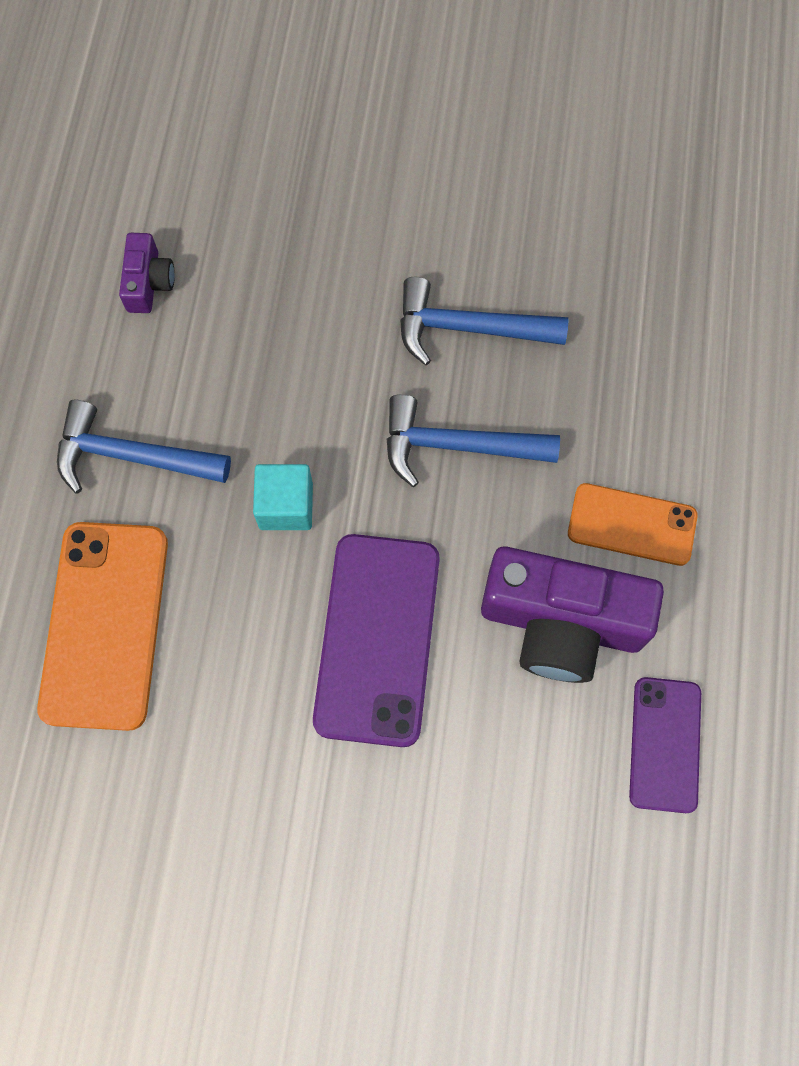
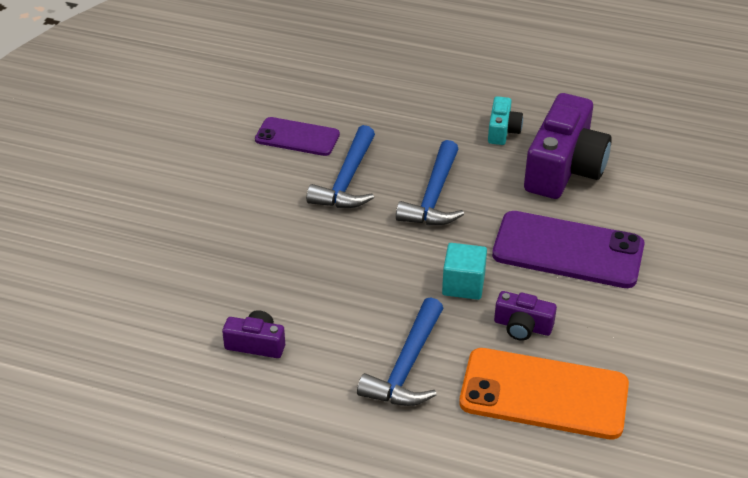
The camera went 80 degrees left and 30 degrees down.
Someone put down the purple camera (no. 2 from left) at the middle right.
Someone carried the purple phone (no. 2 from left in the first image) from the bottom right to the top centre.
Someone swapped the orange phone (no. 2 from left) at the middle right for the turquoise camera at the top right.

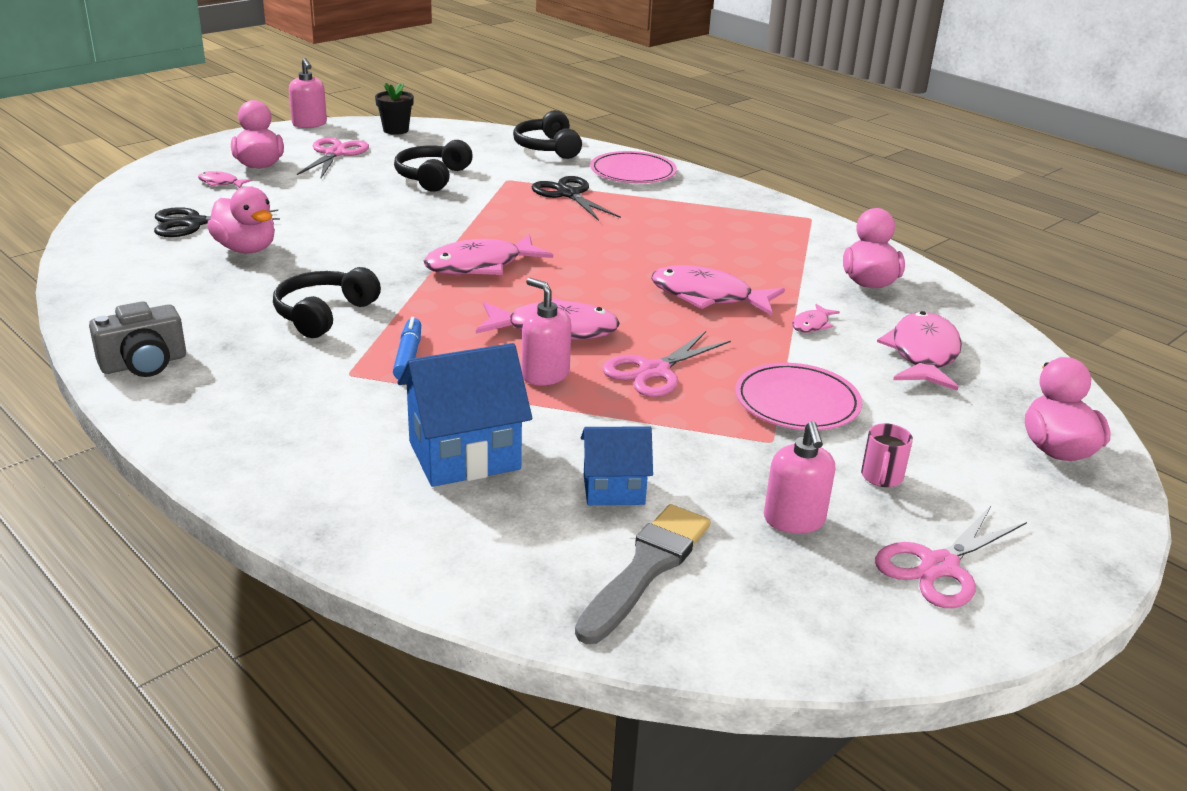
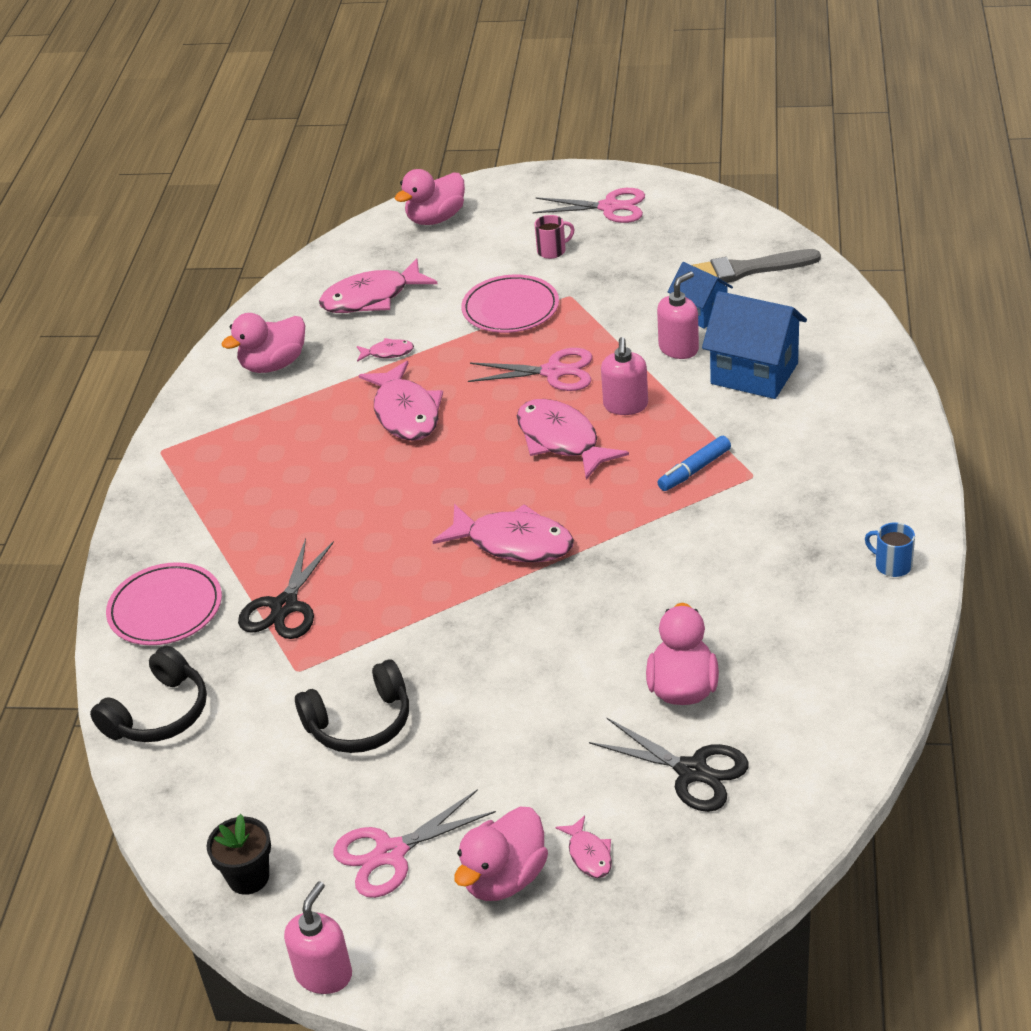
The camera went 125 degrees left and 10 degrees up.
Someone took away the black headphones (no. 1 from left) at the middle left.
Someone carried the pink soap dispenser (no. 3 from left) from the middle right to the top centre.
Someone swapped the grey camera at the middle left for the blue mug at the middle right.

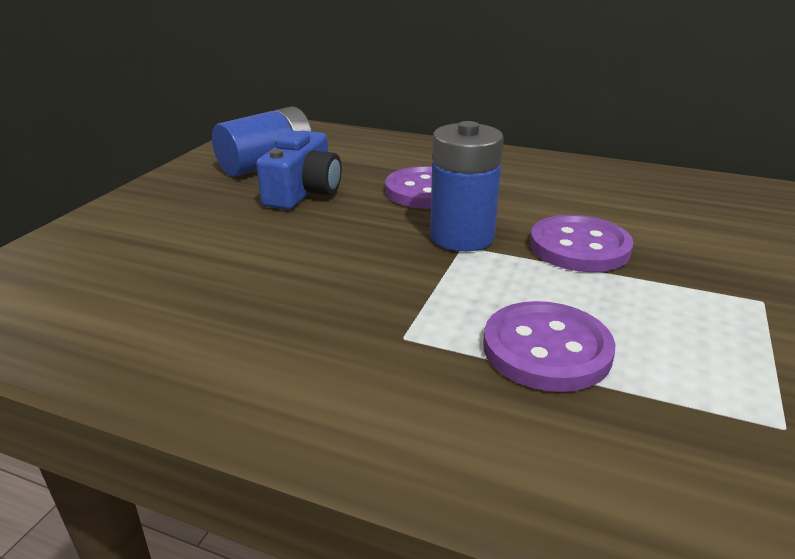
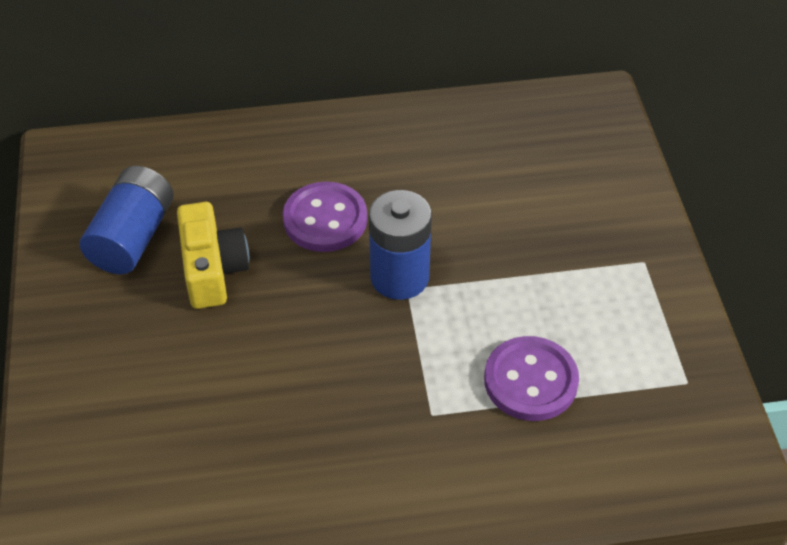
The camera went 30 degrees left and 20 degrees up.
Someone took away the purple button (no. 3 from left) at the middle right.
Someone repainted the blue camera at the top centre, which became the yellow camera at the middle left.

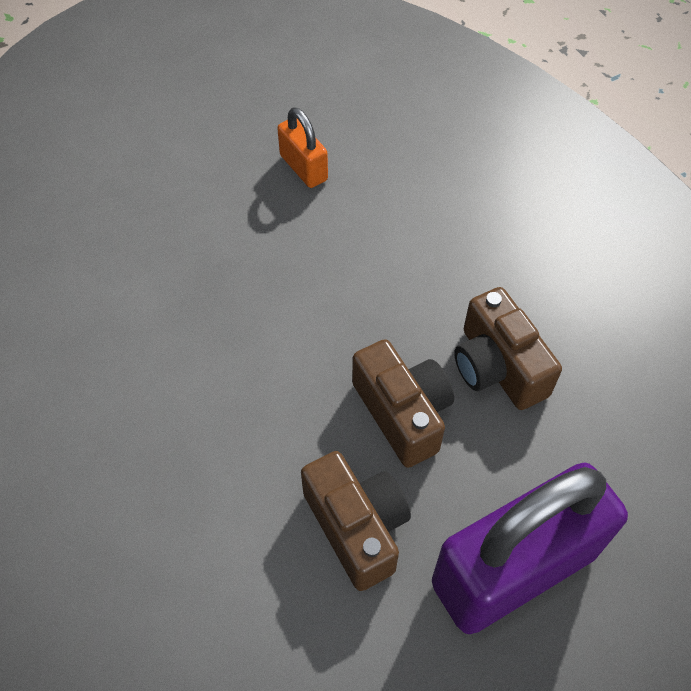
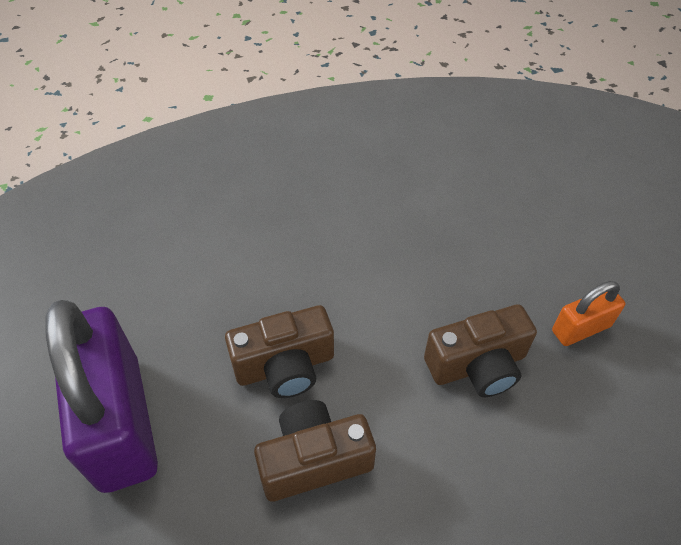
The camera went 100 degrees right and 5 degrees down.
Someone carried the brown camera (no. 1 from left in the first image) from the bottom centre to the middle right.

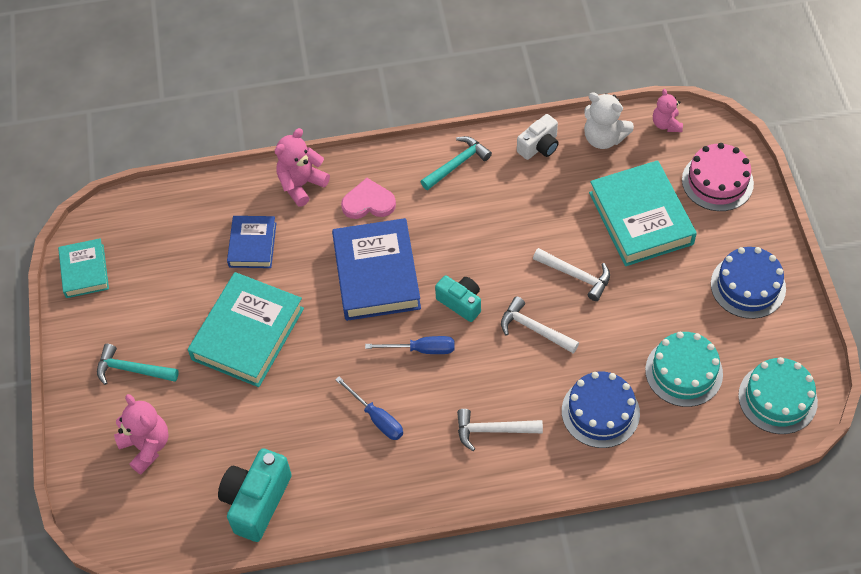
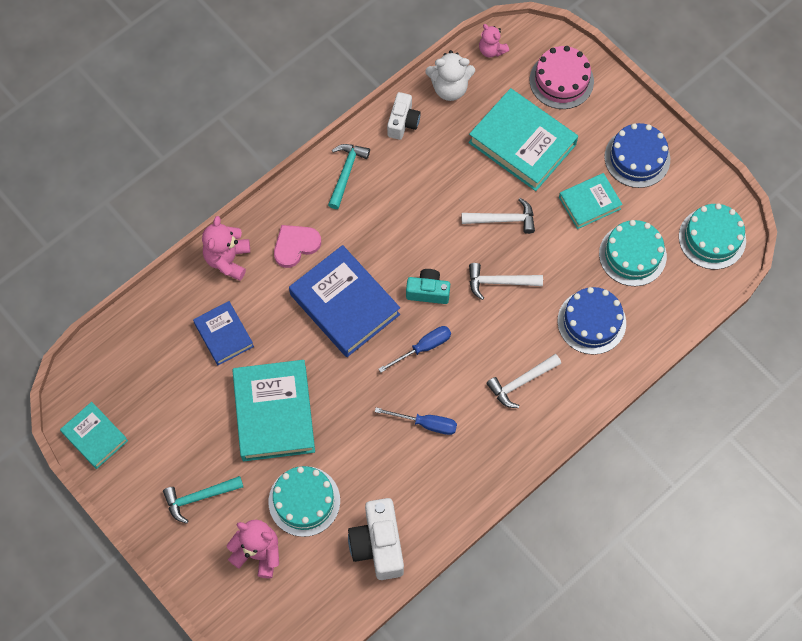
The camera went 35 degrees left and 10 degrees up.
Someone put down the turquoise cake (no. 1 from left) at the bottom centre.
Someone put down the turquoise book (no. 4 from left) at the top right.
Someone repainted the turquoise camera (no. 1 from left) at the bottom left, which became the white camera (no. 1 from left) at the bottom centre.

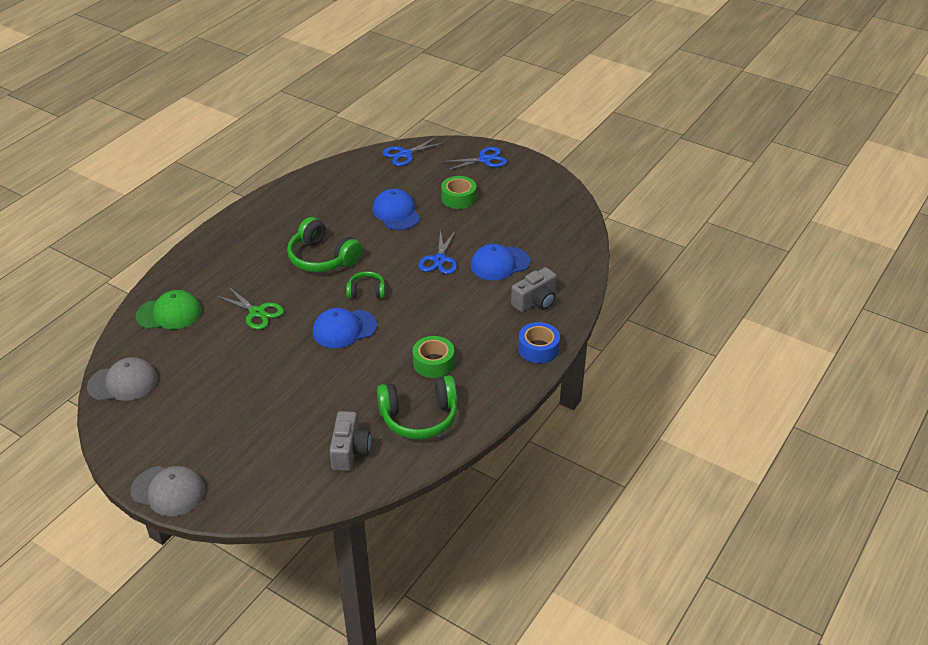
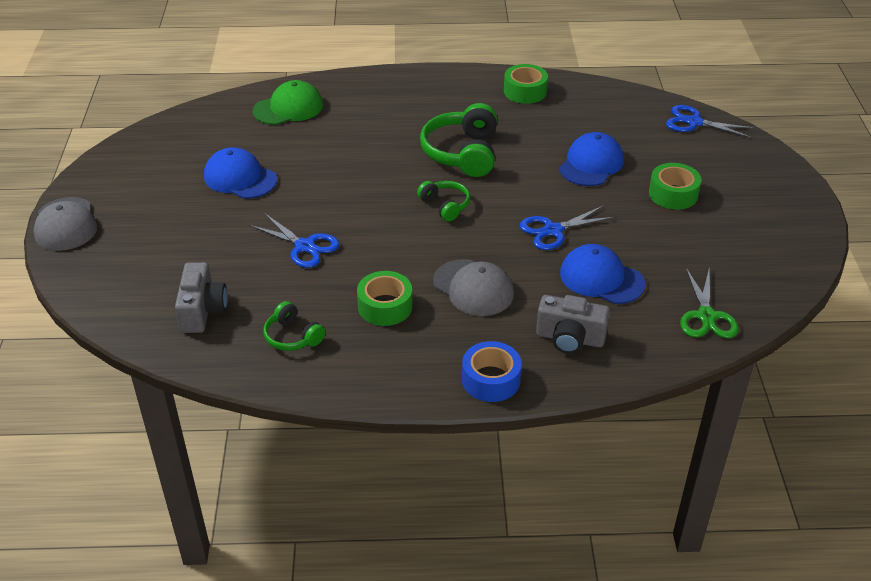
The camera went 55 degrees right and 0 degrees up.
Someone put down the green tape (no. 2 from left) at the top centre.
Someone carried the grey cap (no. 1 from left in the first image) from the middle left to the centre.
Someone carried the green scissors from the middle left to the middle right.
Someone carried the blue cap (no. 1 from left) from the centre to the top left.
Someone carried the blue scissors (no. 3 from left in the first image) from the top centre to the centre.
Someone rotated the green cap at the middle left by 75 degrees counterclockwise.
Someone rotated the grey camera (no. 1 from left) at the bottom centre by 60 degrees counterclockwise.
Someone scaled the green headphones (no. 3 from left in the first image) at the centre by 0.55.

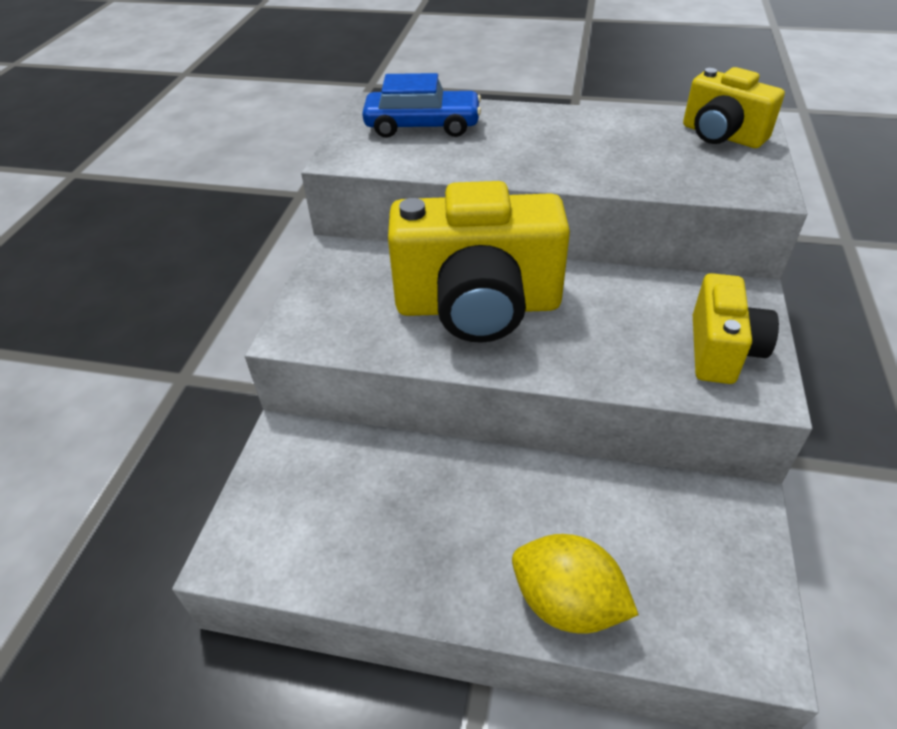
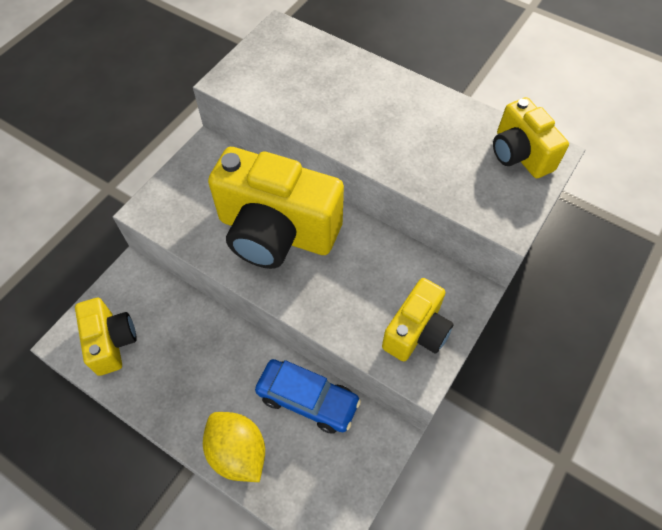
The camera went 20 degrees right and 15 degrees up.
Someone put down the yellow camera (no. 1 from left) at the middle left.
Someone carried the blue car from the top centre to the bottom centre.

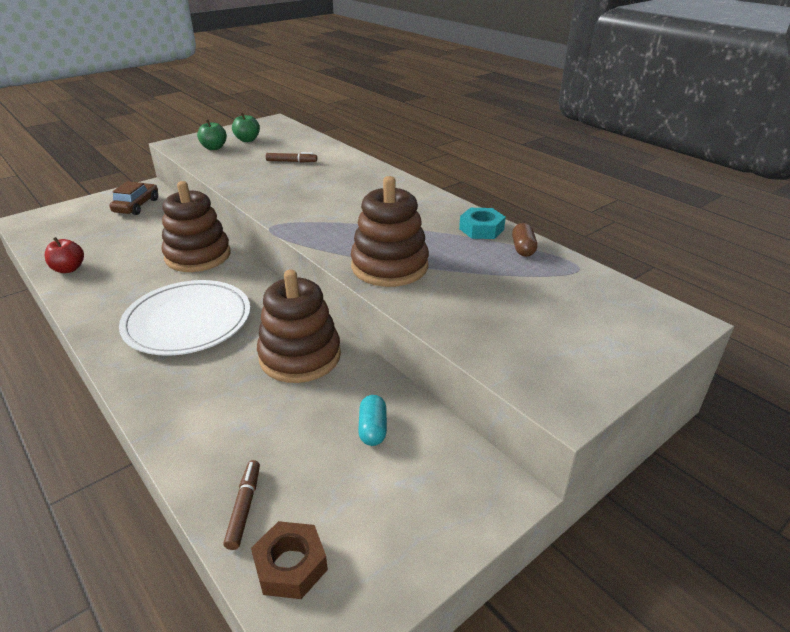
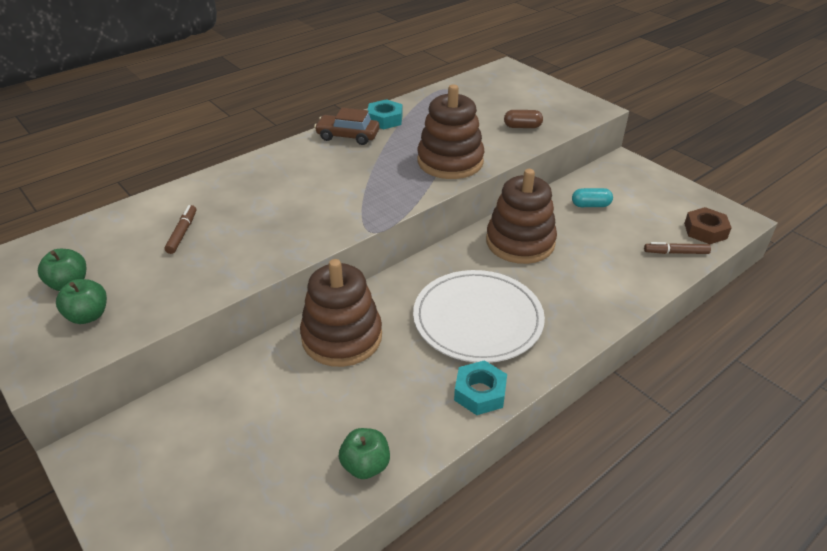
The camera went 90 degrees left and 5 degrees up.
Someone put down the turquoise nut (no. 2 from left) at the bottom centre.
Someone carried the brown car from the top left to the top centre.
Someone carried the brown capsule from the centre to the top centre.
Someone repainted the red apple at the middle left, which became the green apple (no. 3 from left) at the bottom centre.

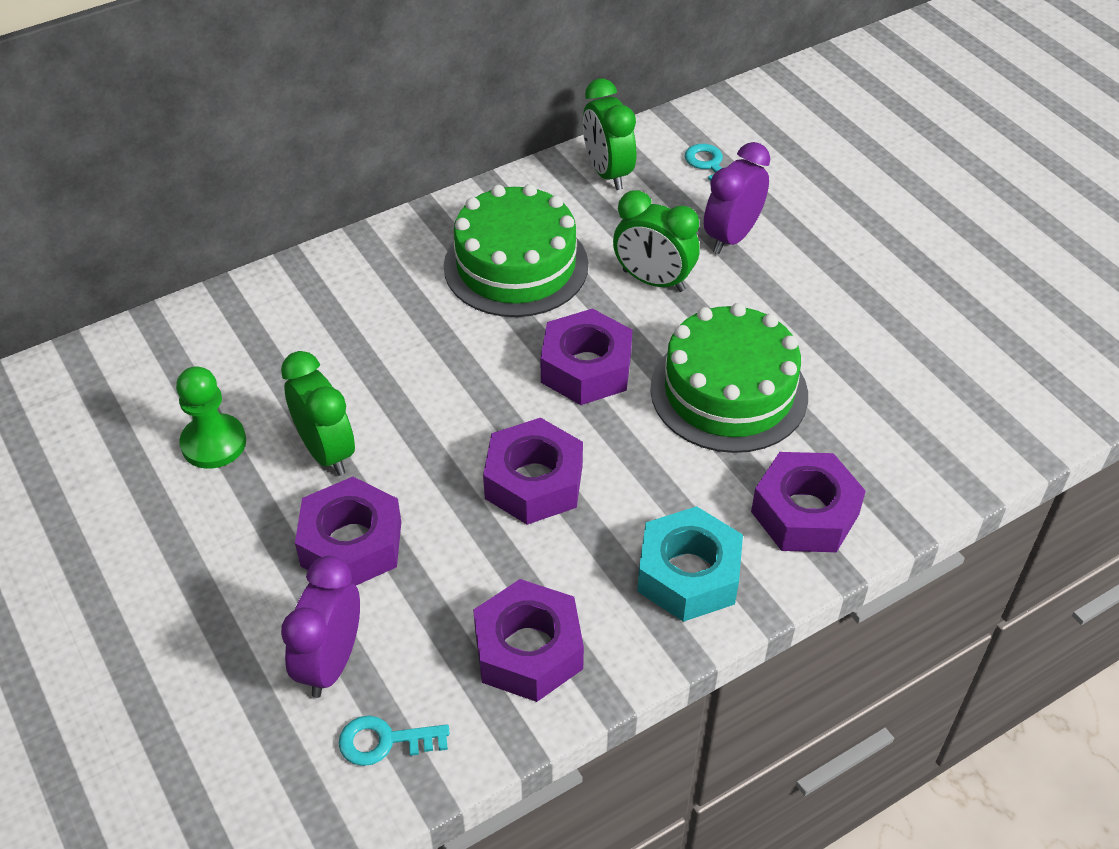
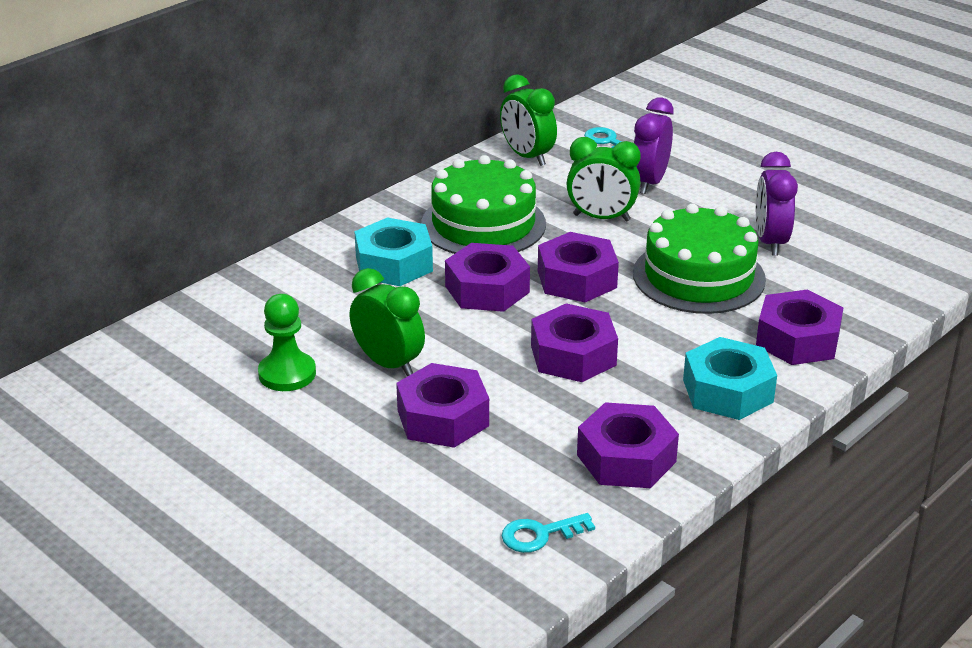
The camera went 15 degrees left and 15 degrees down.
Someone put down the turquoise nut (no. 1 from left) at the centre.
Someone put down the purple nut (no. 2 from left) at the centre.
Someone carried the purple clock (no. 1 from left in the first image) from the bottom left to the top right.

